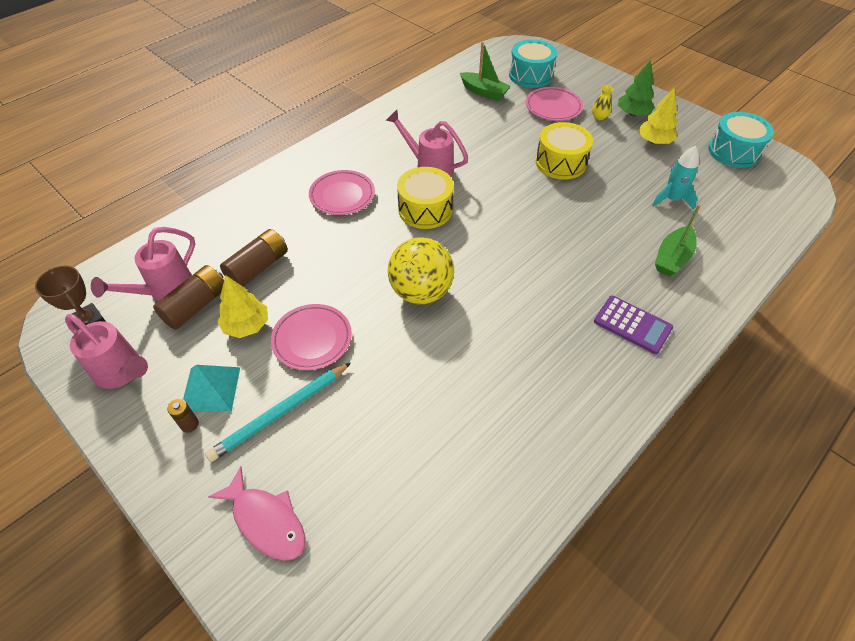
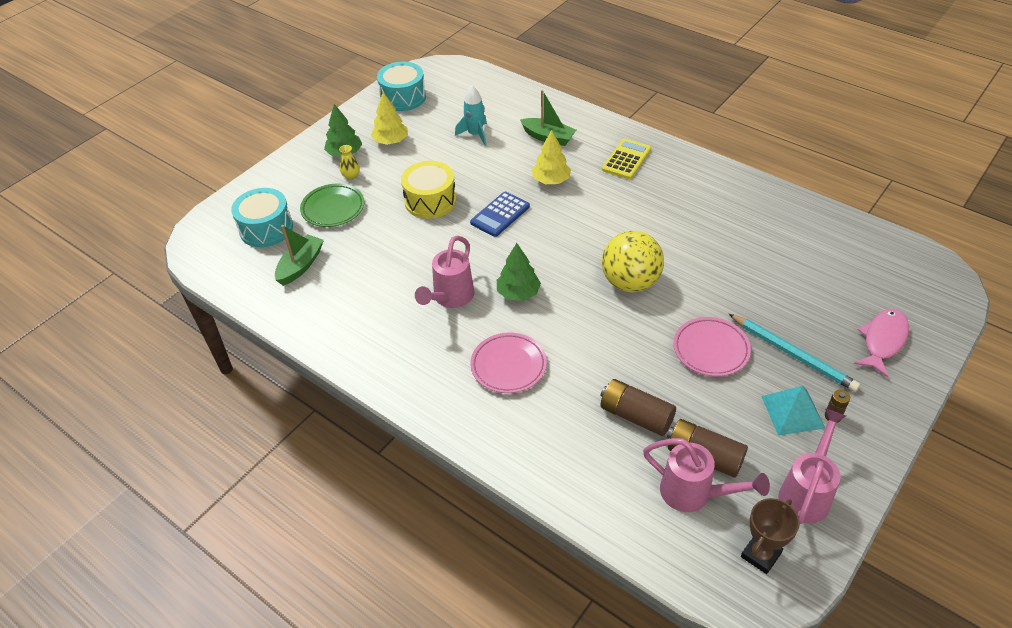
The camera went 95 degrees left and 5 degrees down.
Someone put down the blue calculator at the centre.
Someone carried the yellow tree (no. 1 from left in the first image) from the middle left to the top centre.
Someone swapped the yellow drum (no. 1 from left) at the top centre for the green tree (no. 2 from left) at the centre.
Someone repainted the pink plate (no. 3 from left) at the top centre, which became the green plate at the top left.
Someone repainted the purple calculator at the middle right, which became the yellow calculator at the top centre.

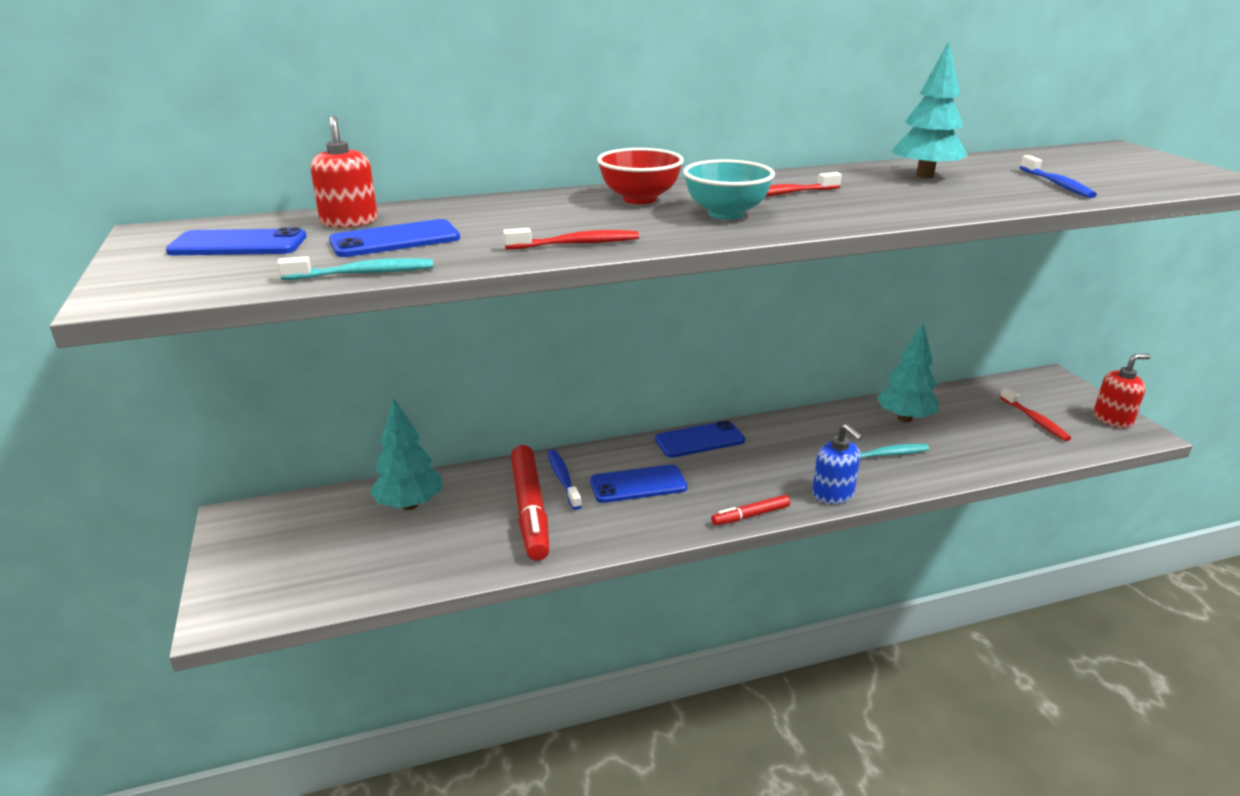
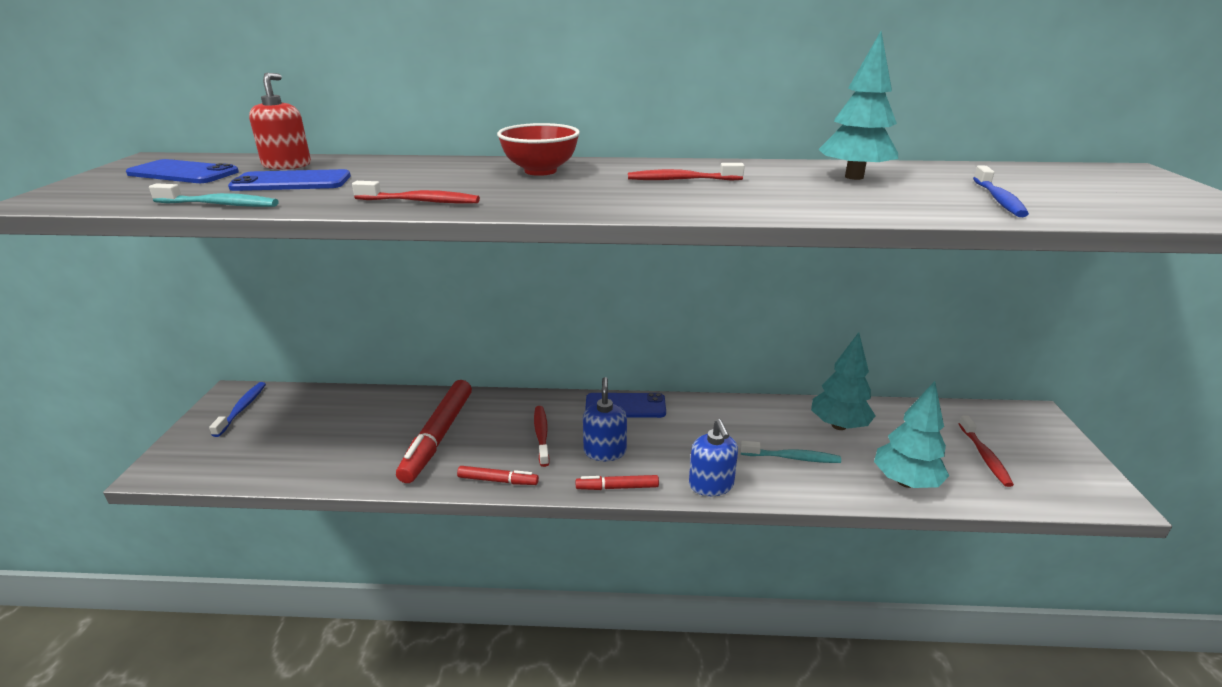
The camera went 20 degrees right and 0 degrees up.
Someone took away the turquoise bowl at the top centre.
Someone took away the red soap dispenser (no. 2 from left) at the middle right.
Someone put down the red marker (no. 2 from left) at the bottom centre.
Someone put down the blue soap dispenser (no. 1 from left) at the centre.
Someone carried the turquoise tree (no. 1 from left in the first image) from the middle left to the middle right.
Someone carried the blue toothbrush (no. 1 from left) from the centre to the middle left.
Someone swapped the blue phone (no. 3 from left) at the centre for the red toothbrush (no. 2 from left) at the centre.

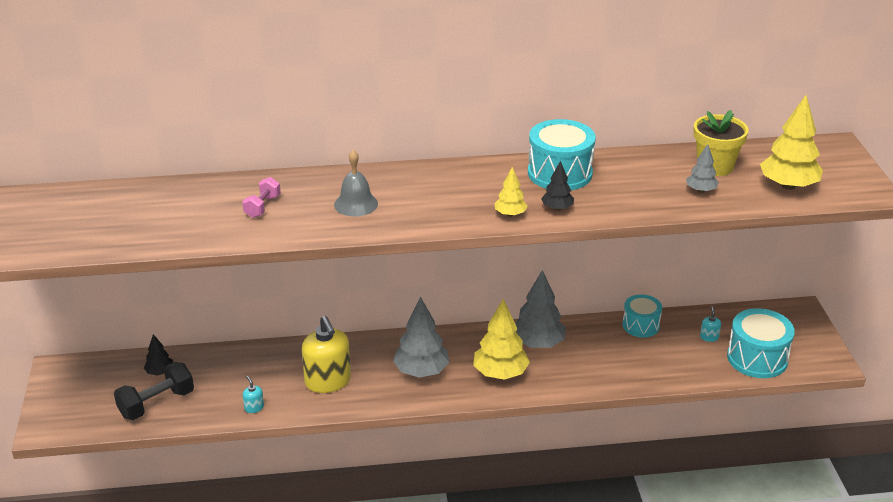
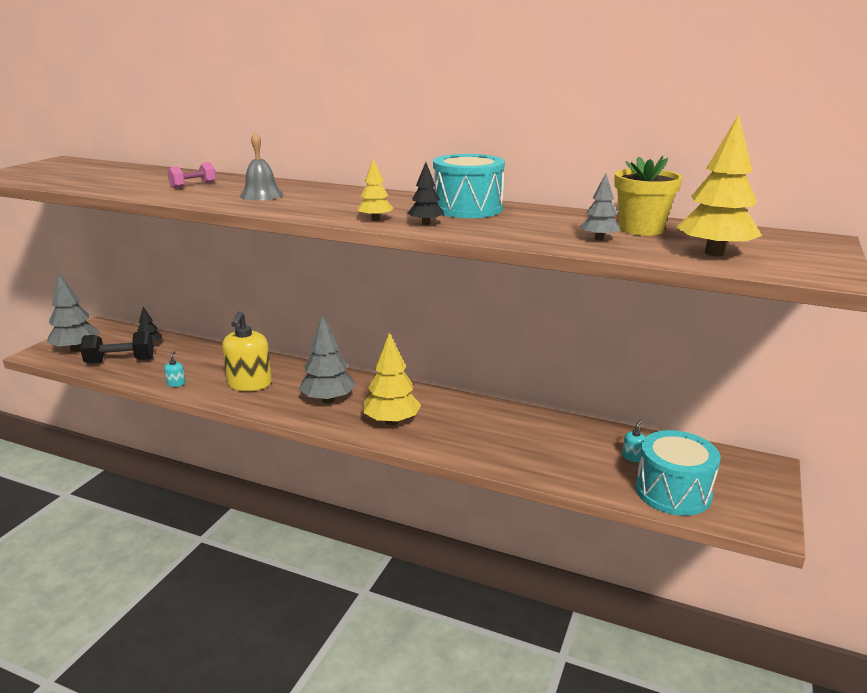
The camera went 30 degrees right and 10 degrees down.
Someone took away the turquoise drum (no. 2 from left) at the middle right.
Someone carried the grey tree (no. 2 from left in the first image) from the centre to the middle left.

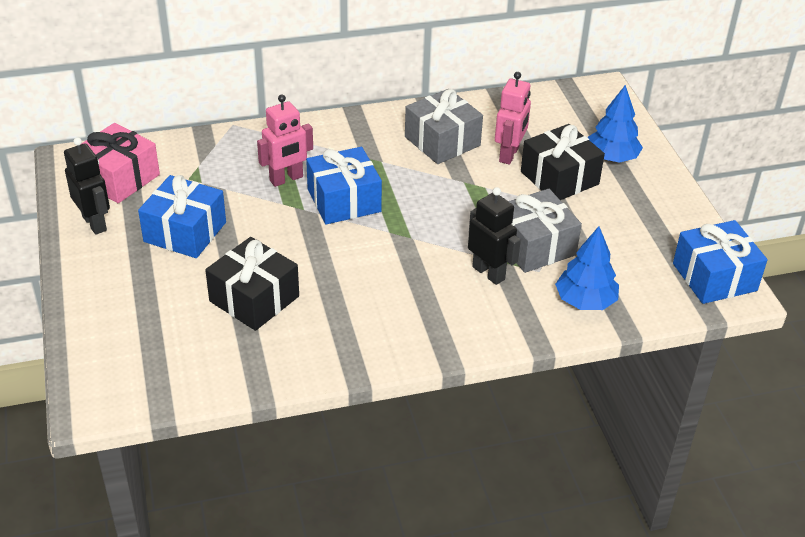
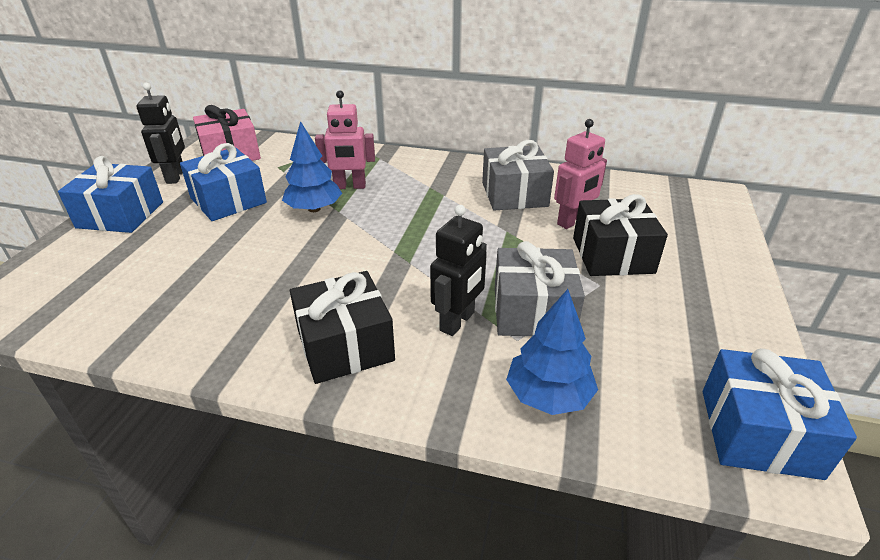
The camera went 30 degrees right and 5 degrees down.
Someone carried the black gift (no. 1 from left) from the middle left to the centre.
Someone carried the blue gift (no. 2 from left in the first image) from the centre to the middle left.
Someone carried the blue tree (no. 2 from left in the first image) from the top right to the top centre.
Someone rotated the black robot (no. 2 from left) at the centre by 45 degrees clockwise.

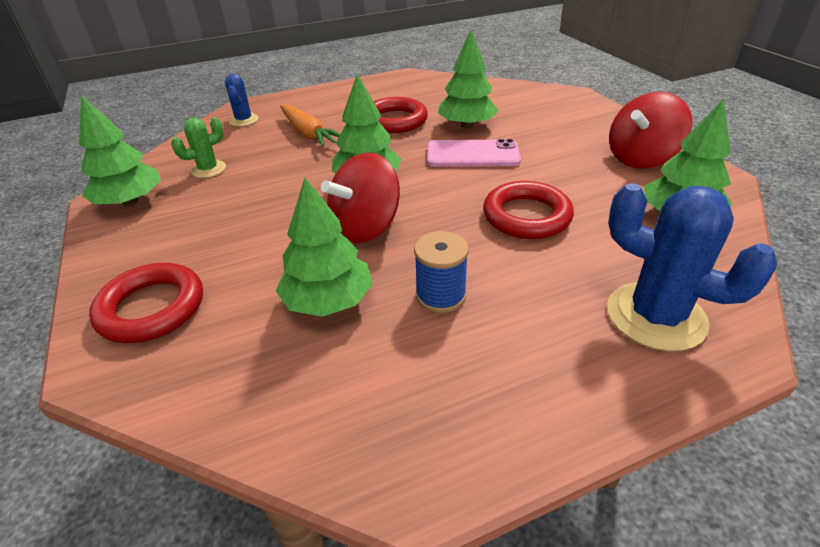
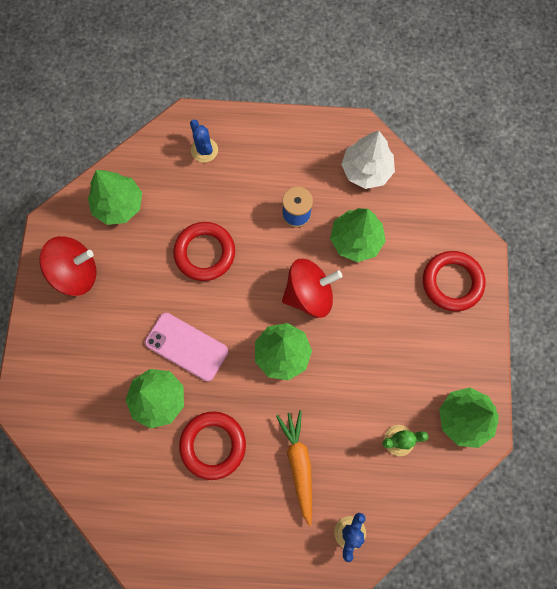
The camera went 155 degrees left and 35 degrees up.
Someone put down the white tree at the top centre.
Someone scaled the blue cactus (no. 2 from left in the first image) at the middle right by 0.55.

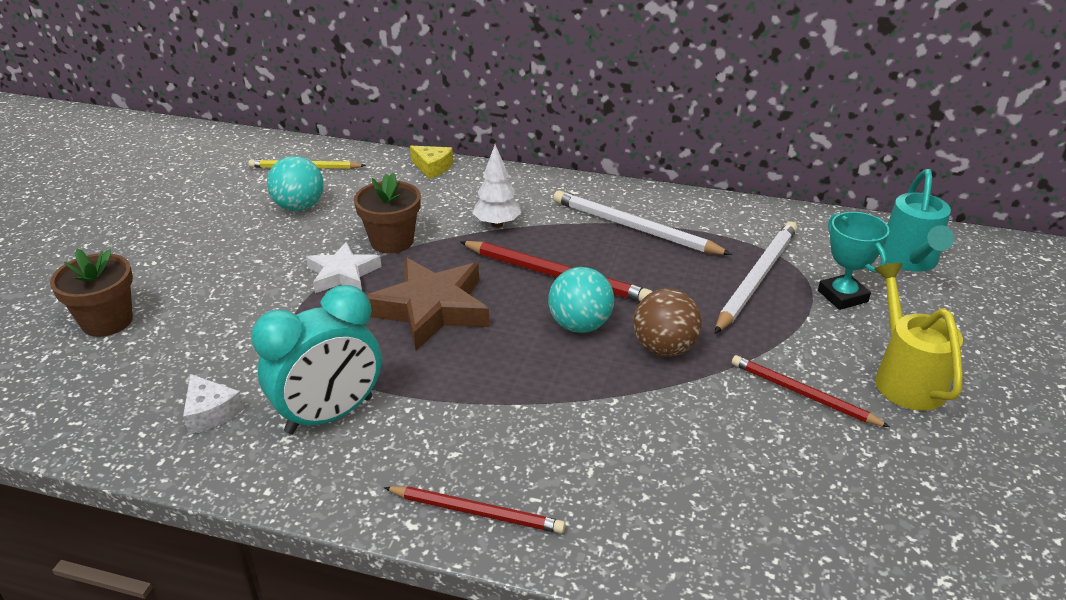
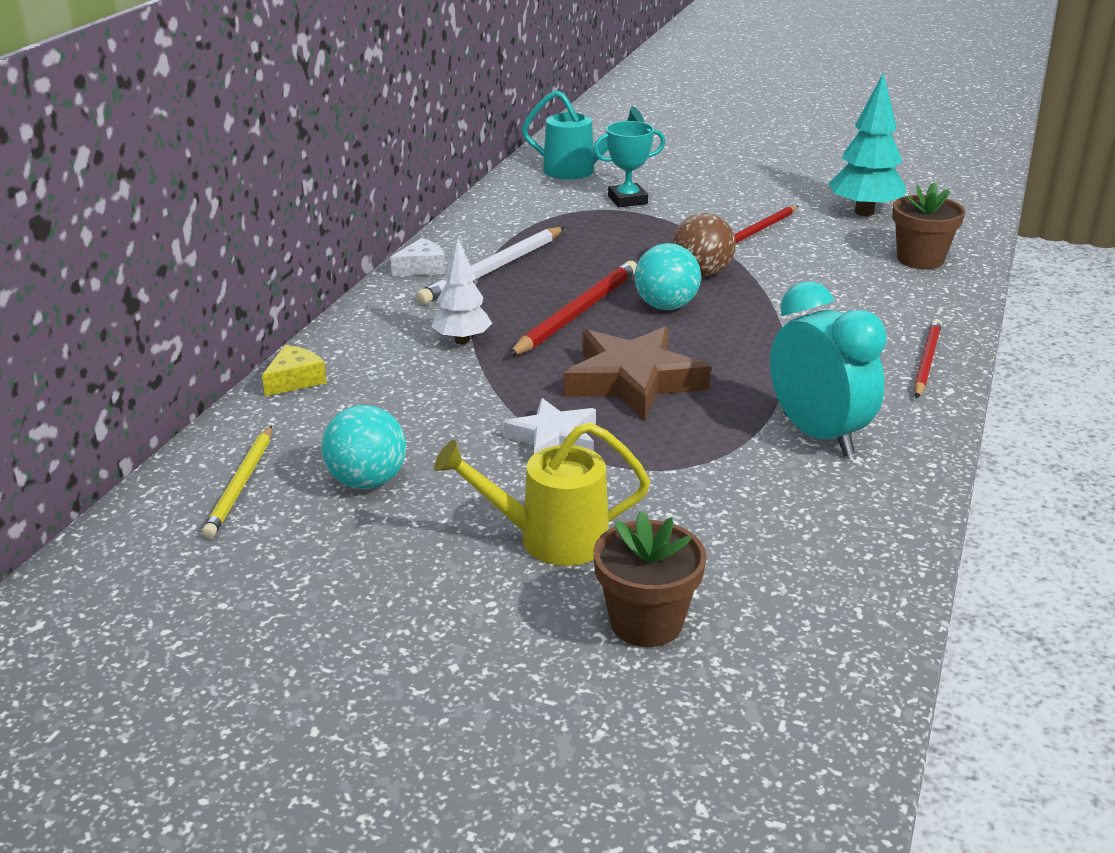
The camera went 85 degrees left and 5 degrees down.
Someone took away the white pencil (no. 2 from left) at the middle right.
Someone put down the turquoise tree at the top right.
Someone carried the white cheese from the bottom left to the top centre.
Someone carried the brown flower pot (no. 2 from left) from the centre to the top right.
Someone carried the yellow watering can from the middle right to the centre.

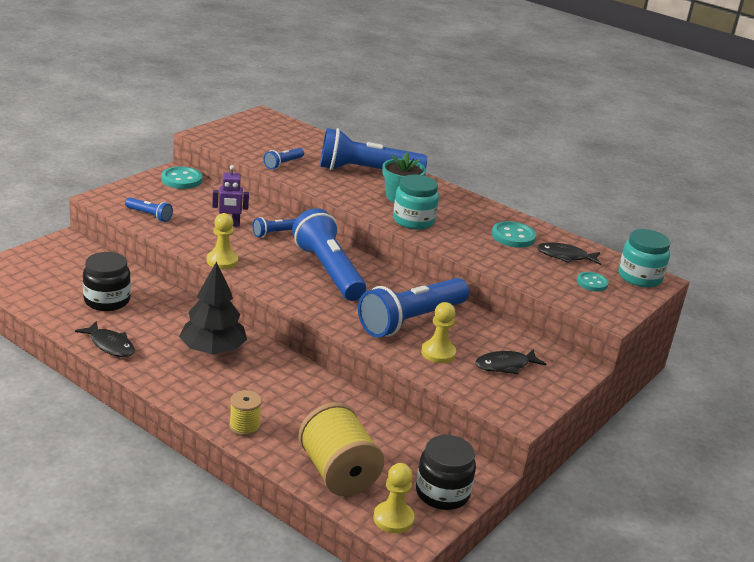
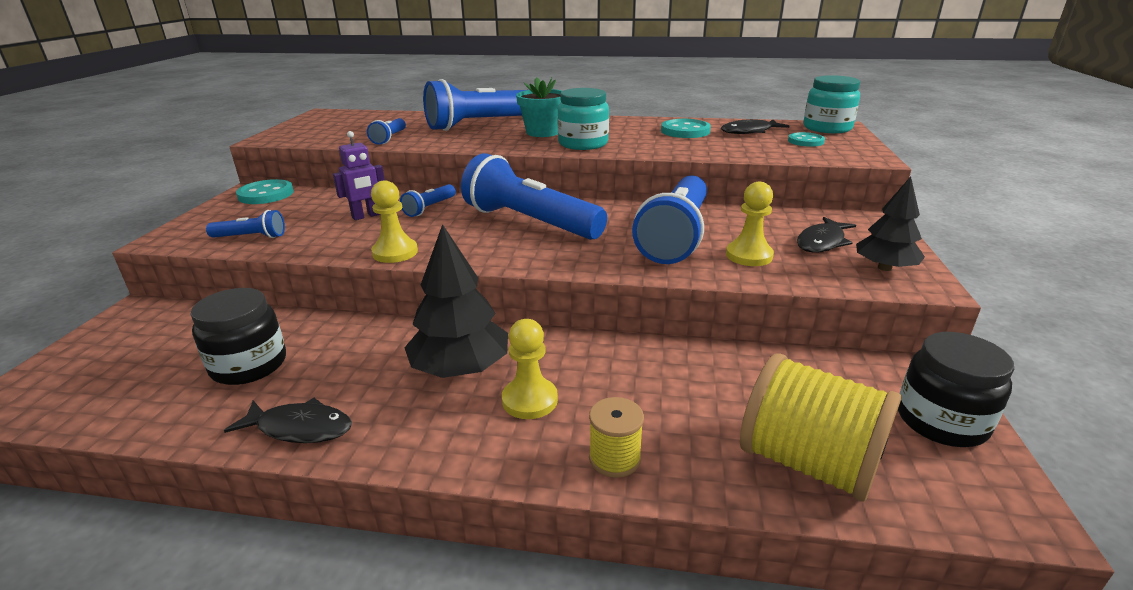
The camera went 25 degrees left and 0 degrees up.
Someone put down the black tree (no. 2 from left) at the middle right.
Someone carried the yellow pawn (no. 2 from left) from the bottom centre to the centre.

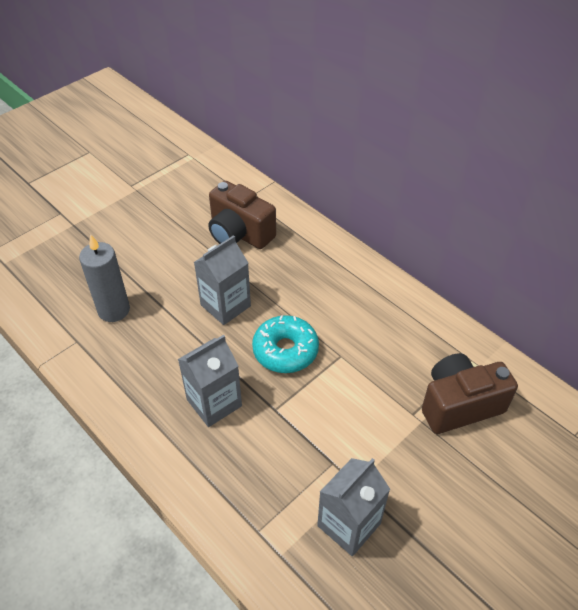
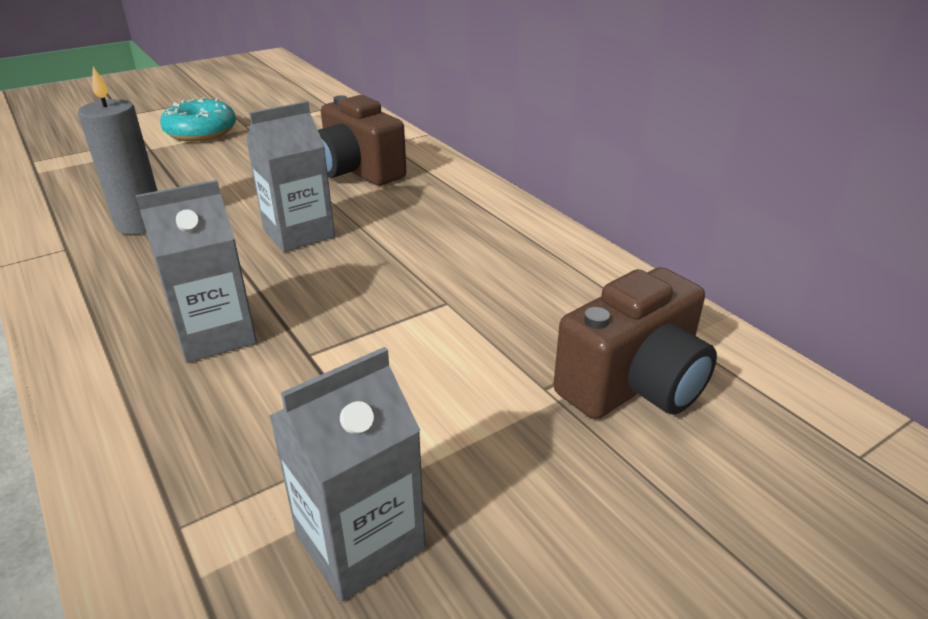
The camera went 10 degrees right and 15 degrees down.
Someone carried the turquoise donut from the centre to the top left.
Someone rotated the brown camera (no. 2 from left) at the middle right by 150 degrees clockwise.

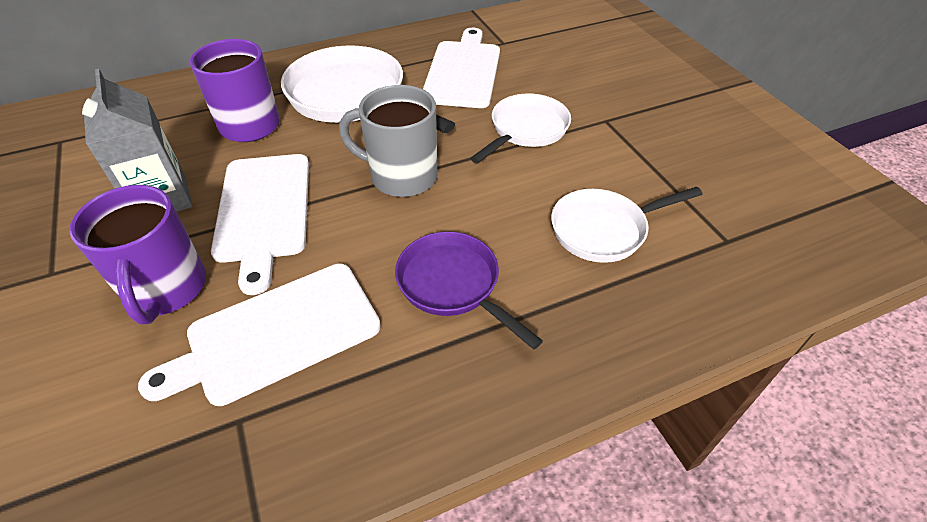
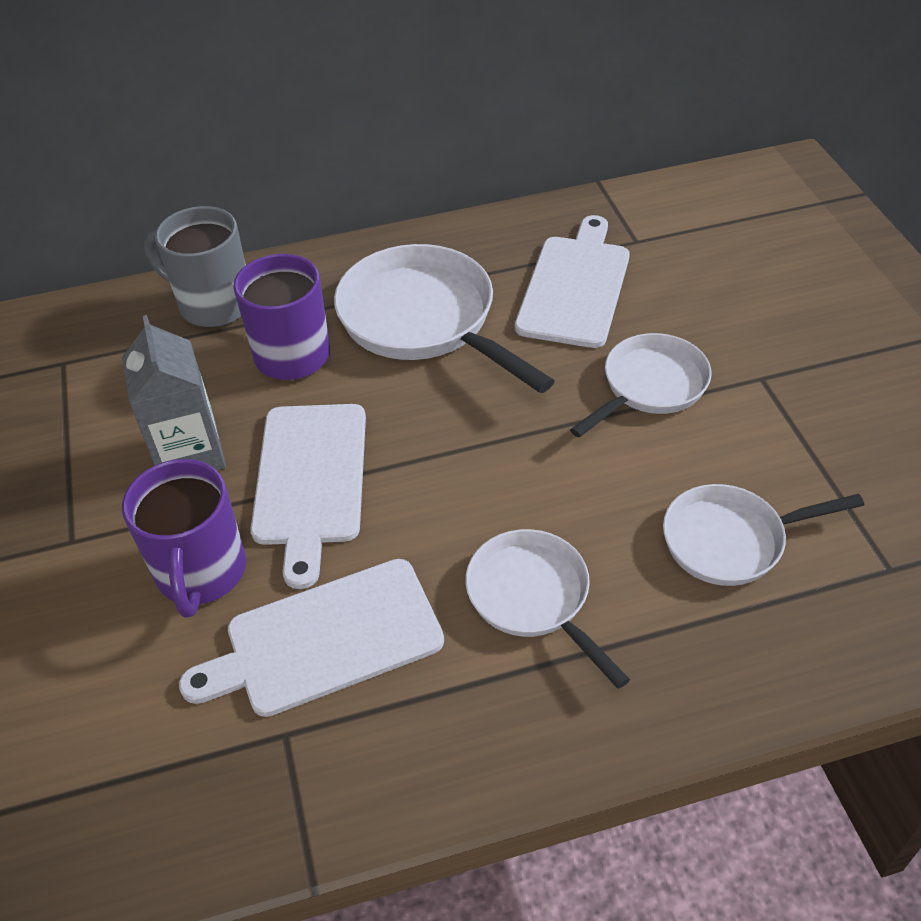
The camera went 10 degrees right and 0 degrees up.
Someone carried the grey mug from the top centre to the top left.
Someone repainted the purple pan at the centre, which became the white pan (no. 2 from left) at the centre.

